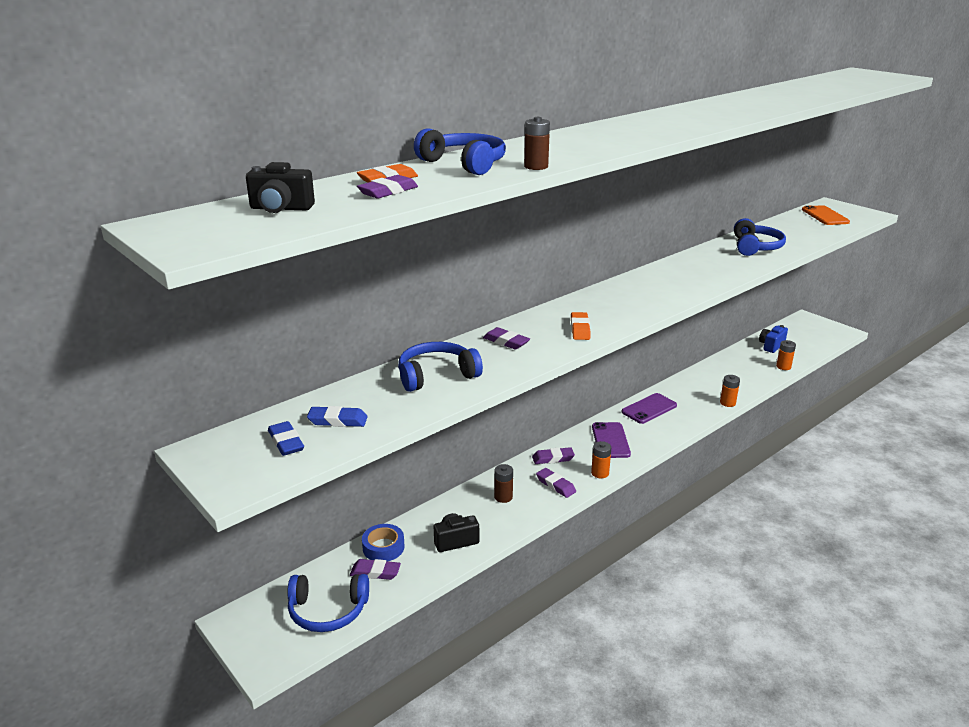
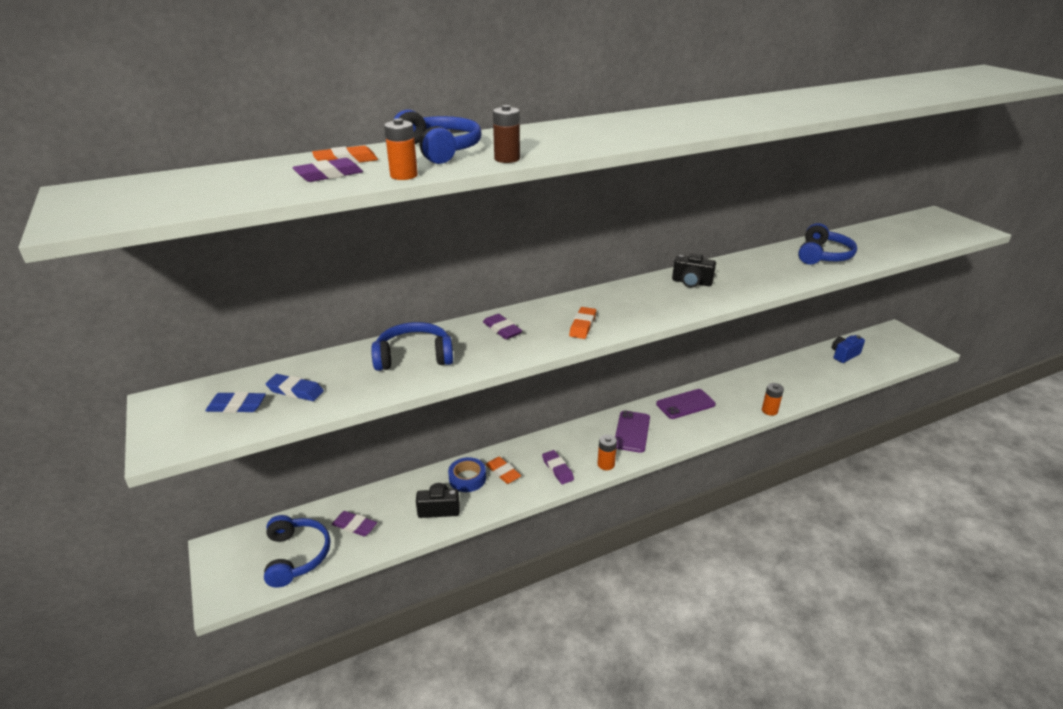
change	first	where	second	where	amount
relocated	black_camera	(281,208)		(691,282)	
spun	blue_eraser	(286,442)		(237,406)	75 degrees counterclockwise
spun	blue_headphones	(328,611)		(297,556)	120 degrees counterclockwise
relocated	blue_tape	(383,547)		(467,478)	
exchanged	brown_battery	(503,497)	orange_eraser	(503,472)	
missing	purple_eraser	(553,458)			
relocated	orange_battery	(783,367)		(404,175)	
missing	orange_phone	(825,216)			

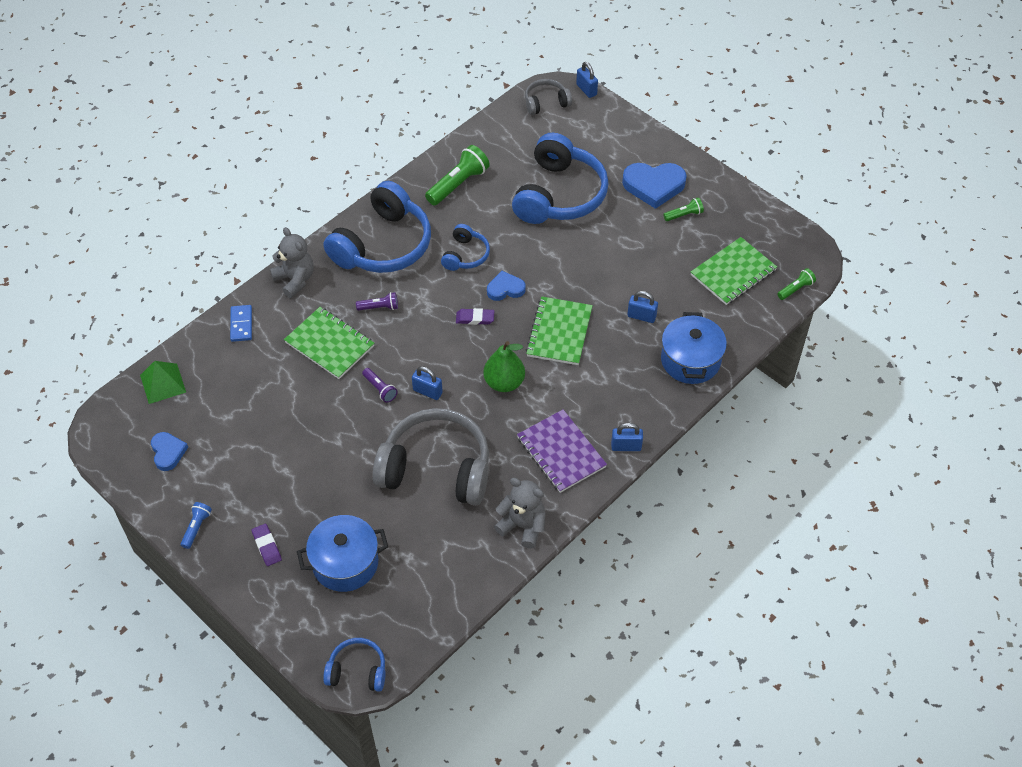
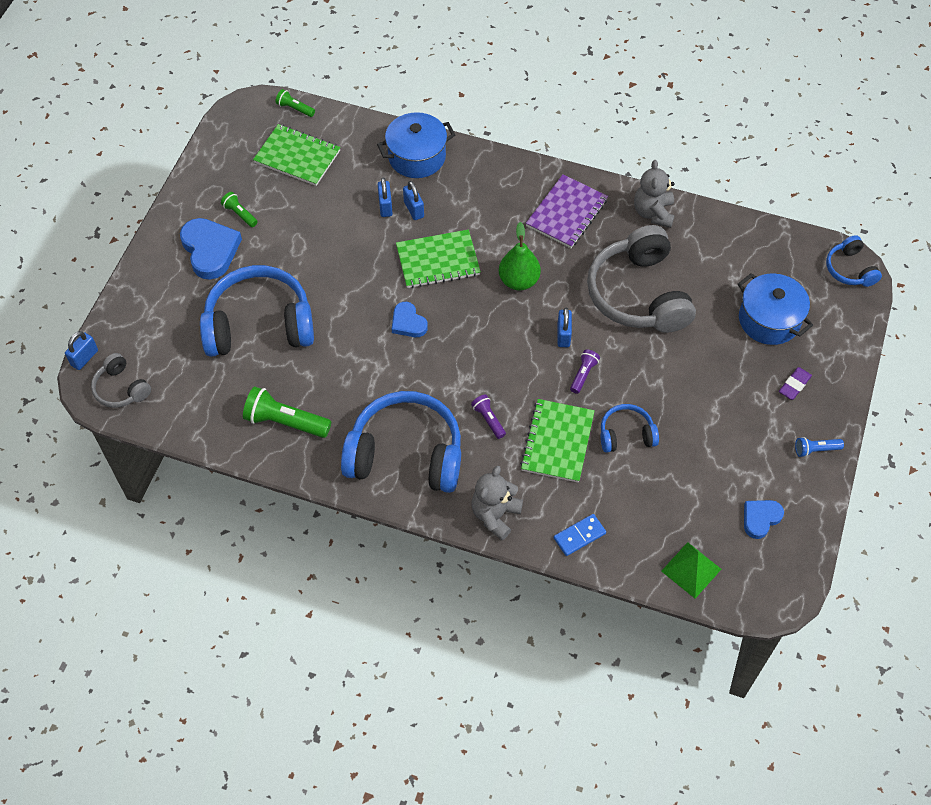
change	first	where	second	where	amount
relocated	blue_headphones	(465,255)		(626,434)	
missing	purple_eraser	(475,318)			
relocated	blue_padlock	(626,446)		(414,209)	

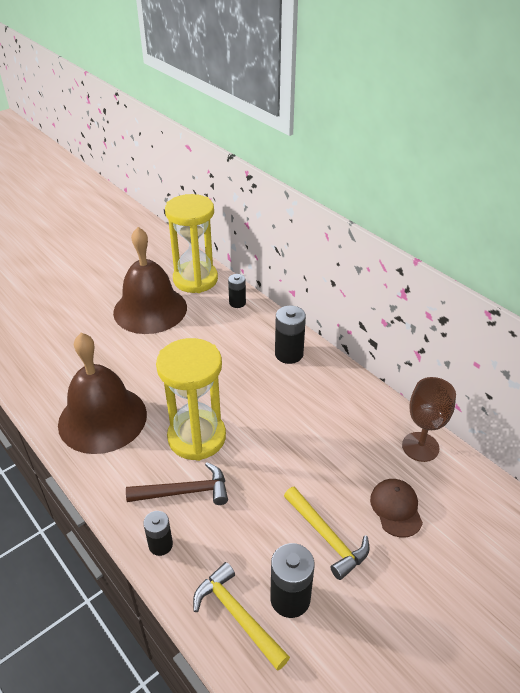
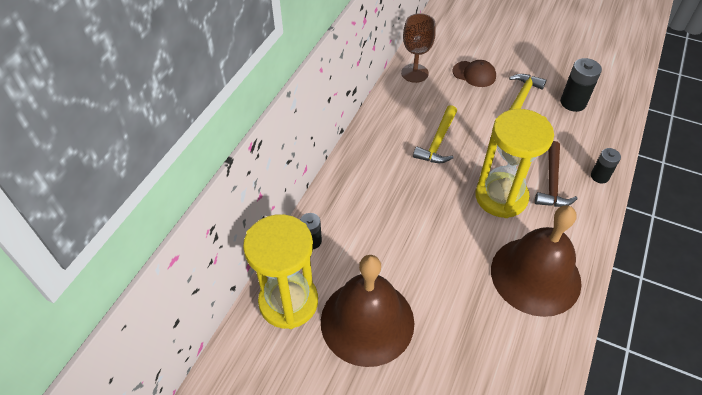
change	first	where	second	where	amount
spun	brown_hammer	(184,492)		(552,182)	135 degrees counterclockwise
relocated	yellow_hammer	(237,616)		(438,141)	
missing	black_battery	(289,354)			
spun	brown_cap	(396,508)		(474,74)	120 degrees counterclockwise

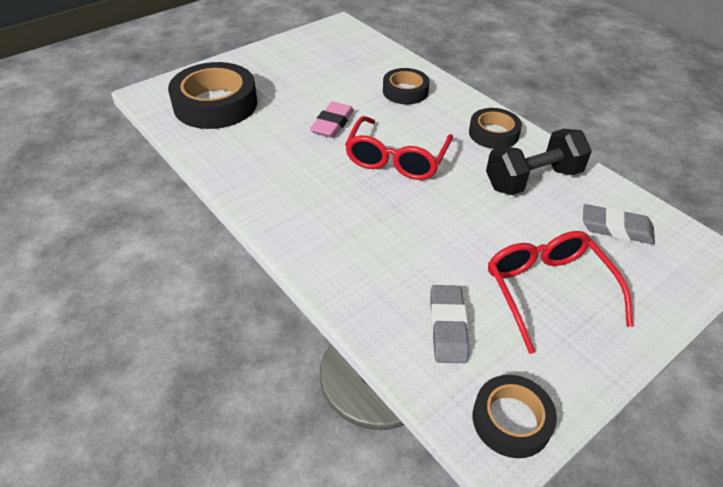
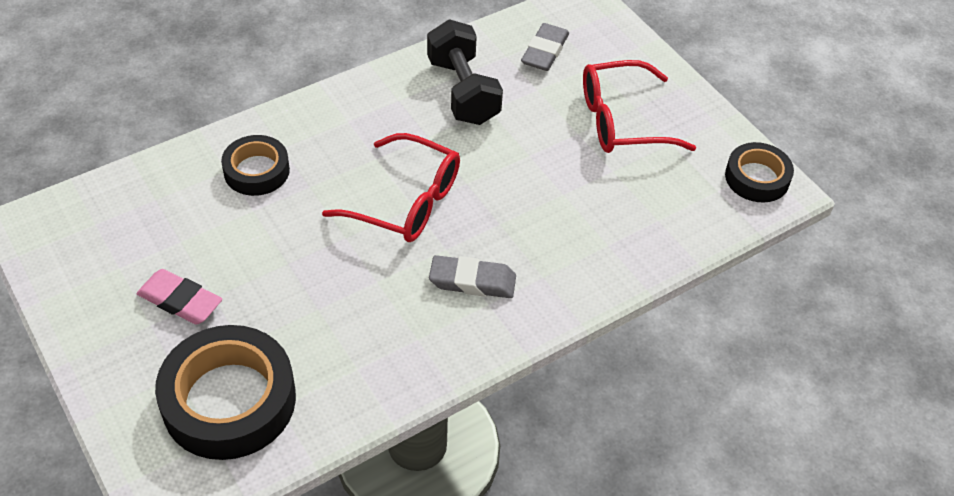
change	first	where	second	where	amount
relocated	pink_eraser	(332,124)		(180,301)	
relocated	grey_eraser	(447,327)		(472,281)	
missing	black_tape	(493,133)			

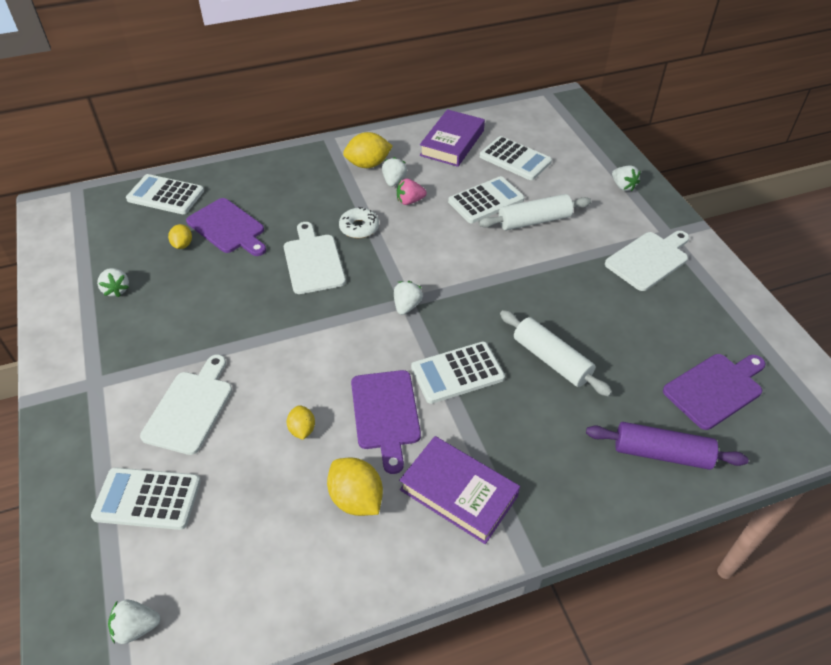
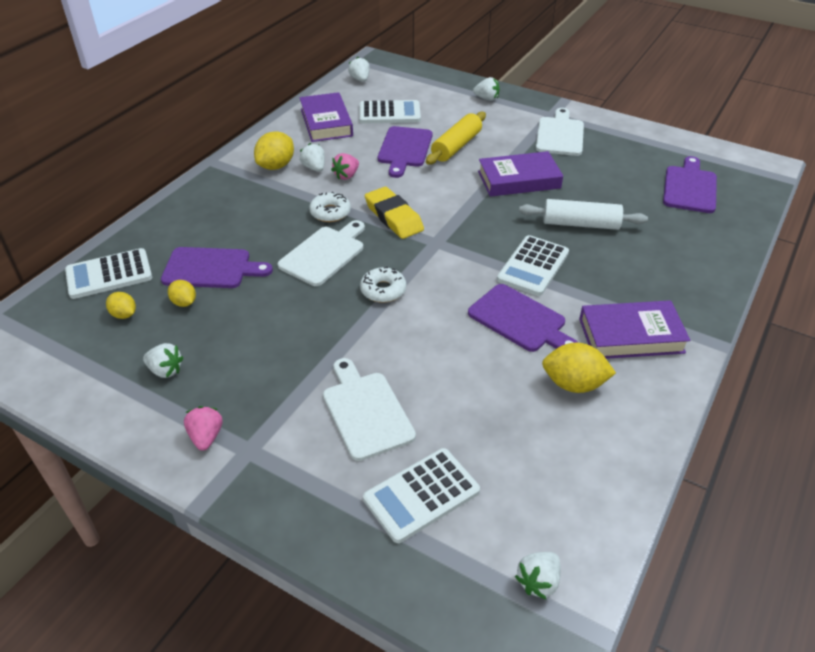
change	first	where	second	where	amount
spun	white_cutting_board	(313,261)		(324,254)	90 degrees clockwise
relocated	yellow_lemon	(302,429)		(124,315)	
relocated	white_strawberry	(407,306)		(360,79)	
exchanged	white_calculator	(486,201)	purple_cutting_board	(404,149)	
colour	white_rolling_pin	(534,221)	yellow_rolling_pin	(456,146)	
missing	purple_rolling_pin	(661,453)			
appeared			pink_strawberry	(206,437)	
appeared			white_donut	(383,290)	
appeared			yellow_eraser	(393,217)	
appeared			purple_book	(519,180)	

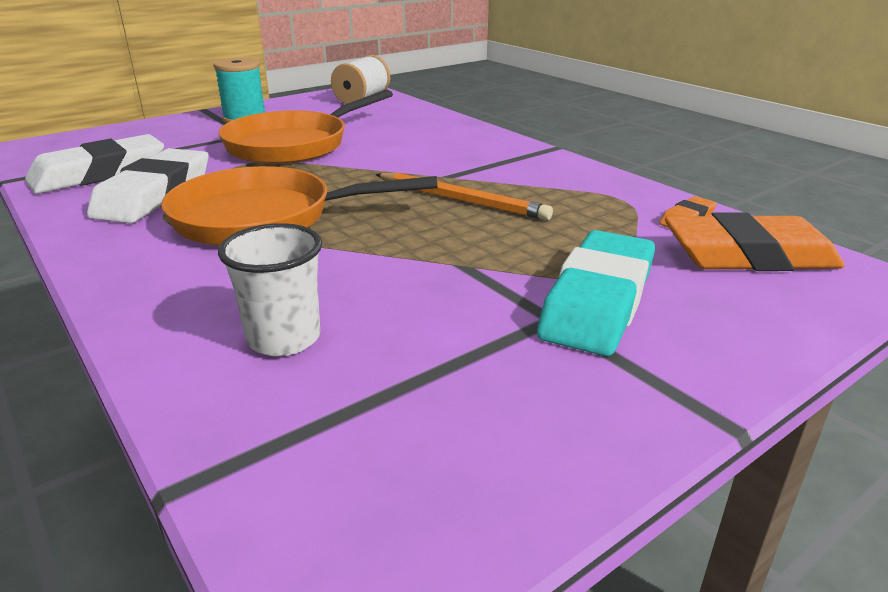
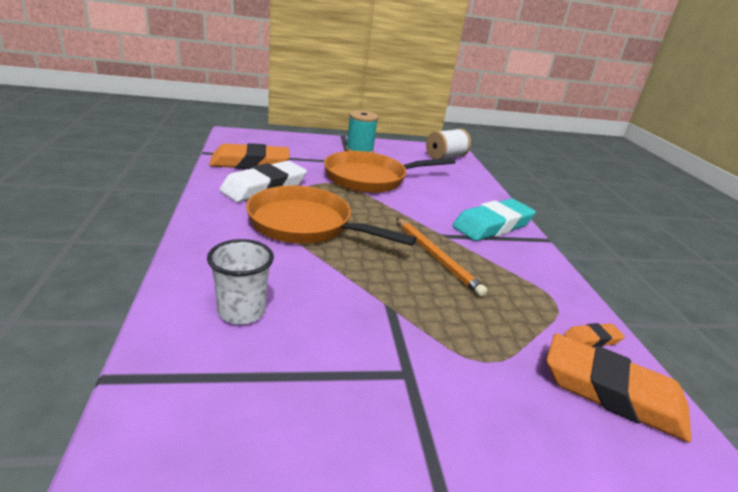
change	first	where	second	where	amount
colour	white_eraser	(99,173)	orange_eraser	(250,163)	
relocated	turquoise_eraser	(598,301)		(492,225)	

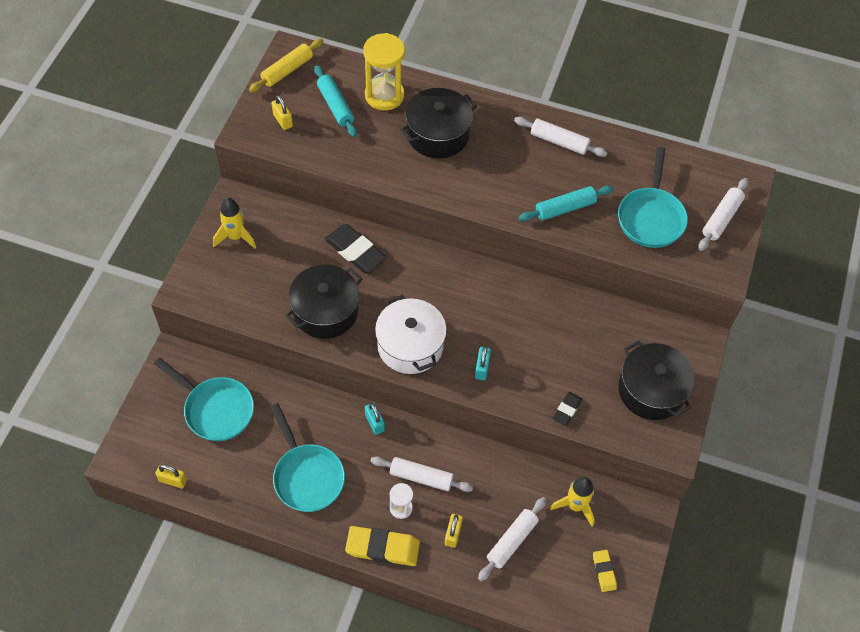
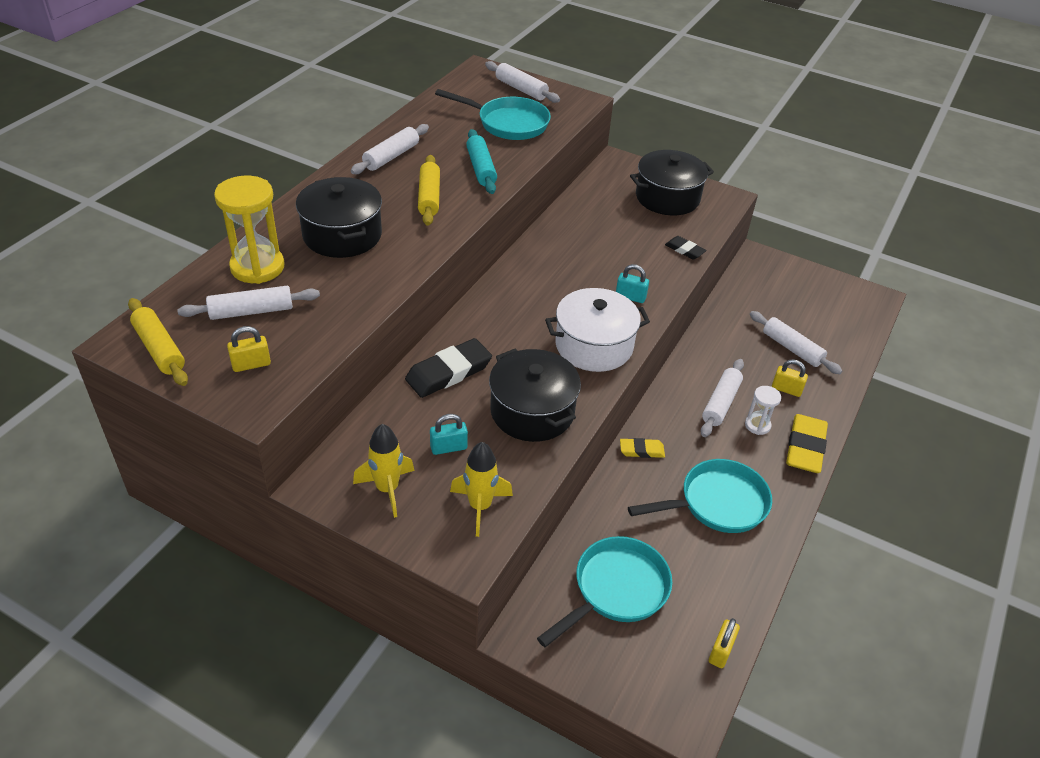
change	first	where	second	where	amount
colour	turquoise_rolling_pin	(335,106)	white_rolling_pin	(251,311)	
relocated	turquoise_padlock	(374,423)		(448,447)	
relocated	yellow_rocket	(575,506)		(480,507)	
relocated	yellow_eraser	(604,571)		(641,450)	
appeared			yellow_rolling_pin	(429,197)	

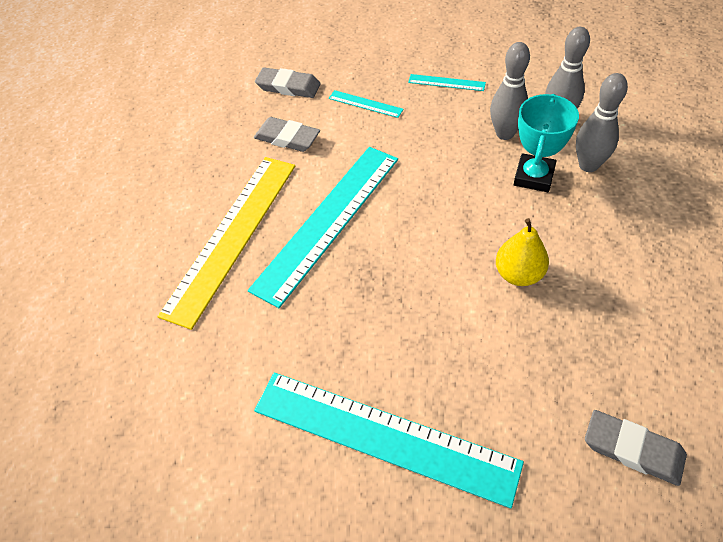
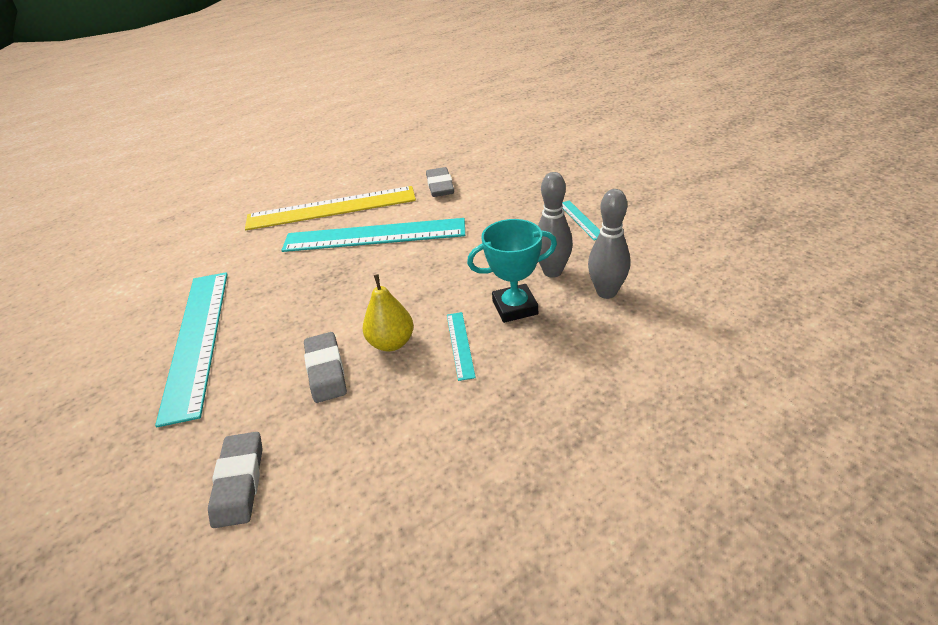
change	first	where	second	where	amount
relocated	grey_eraser	(288,87)		(326,370)	
relocated	turquoise_ruler	(365,104)		(460,344)	
missing	grey_bowling_pin	(588,165)			

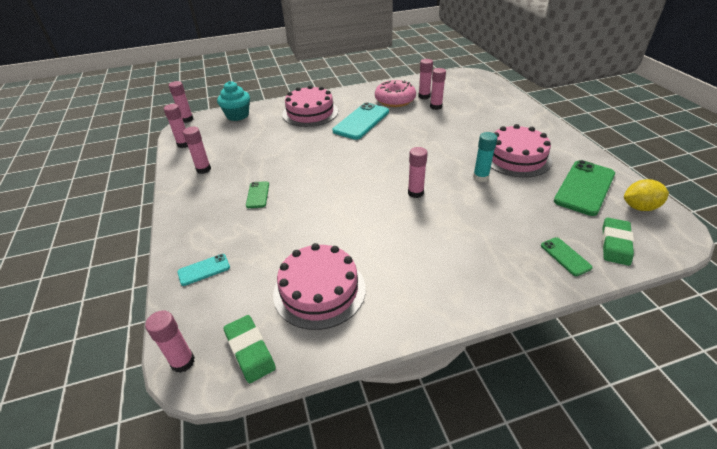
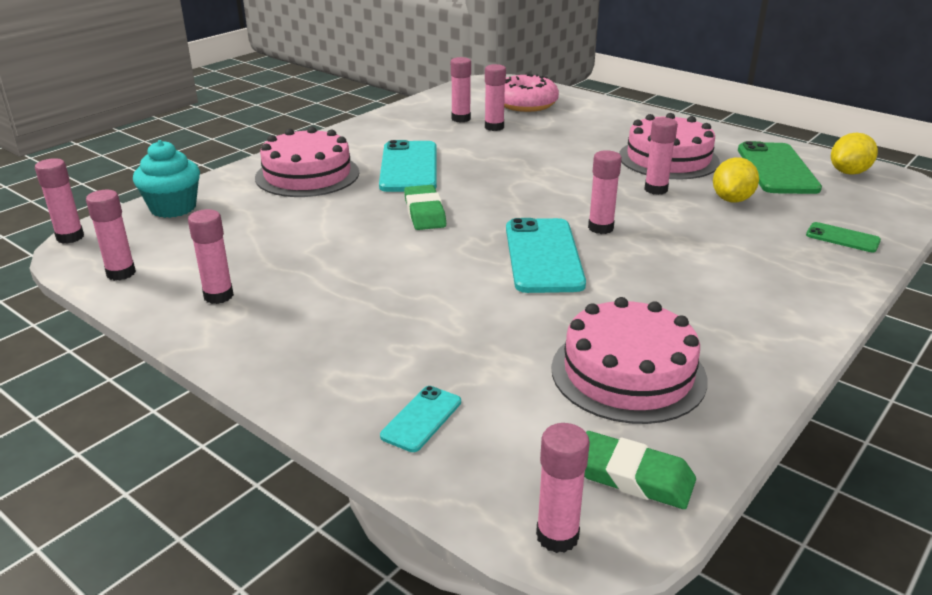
change	first	where	second	where	amount
missing	green_phone	(258,195)			
relocated	pink_donut	(395,100)		(525,104)	
colour	turquoise_glue_stick	(480,177)	pink_glue_stick	(656,189)	
relocated	green_eraser	(615,244)		(424,212)	
appeared			turquoise_phone	(543,256)	
appeared			yellow_lemon	(732,199)	

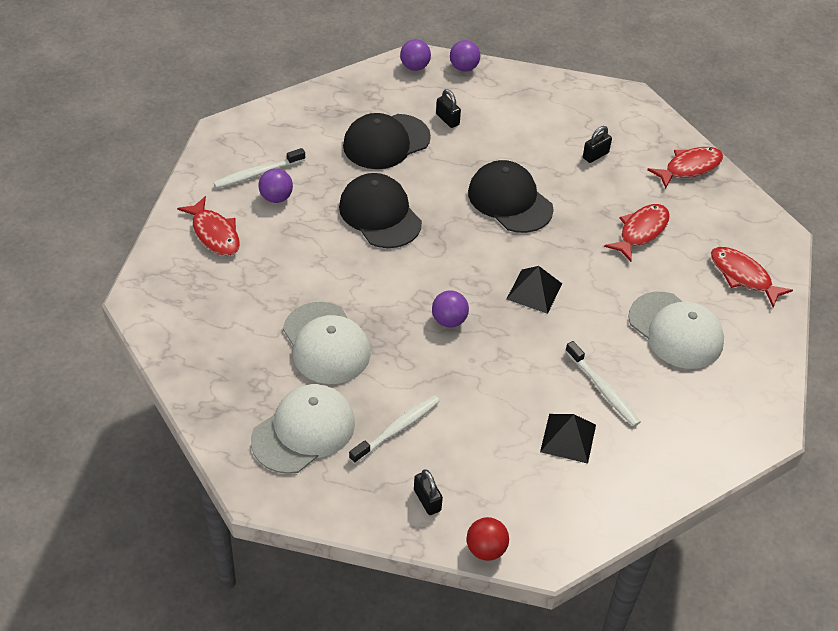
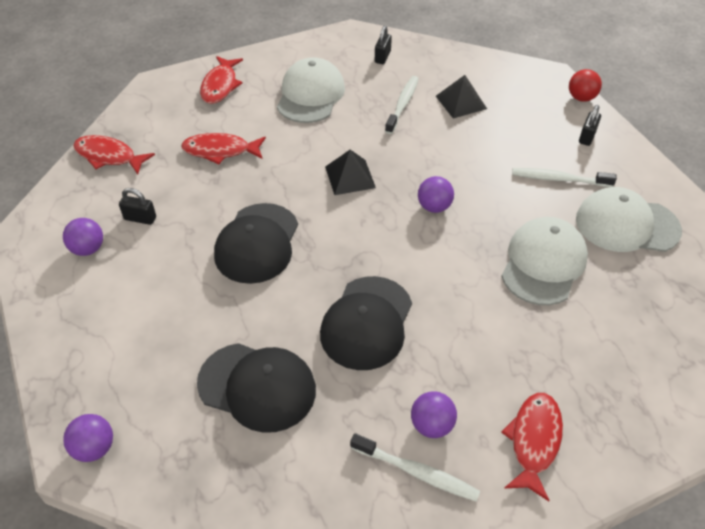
change	first	where	second	where	amount
relocated	black_padlock	(447,119)		(382,57)	
relocated	purple_ball	(464,68)		(88,249)	

